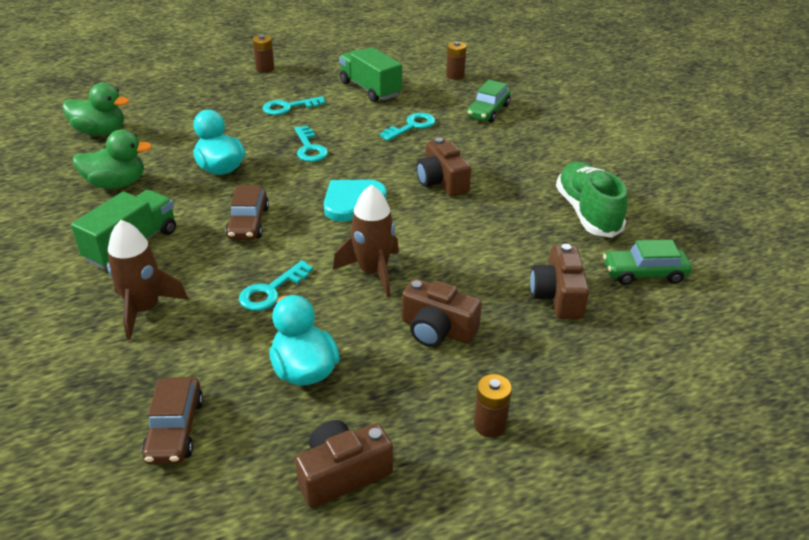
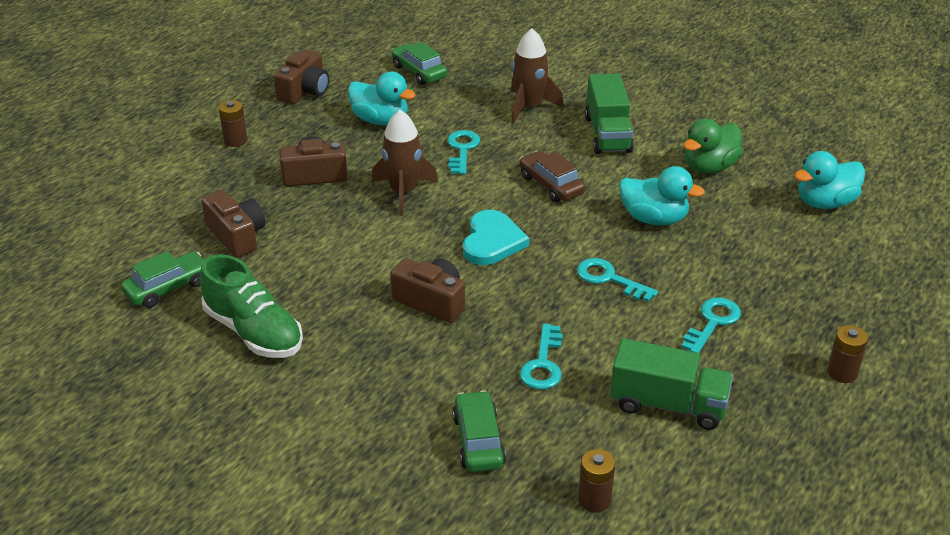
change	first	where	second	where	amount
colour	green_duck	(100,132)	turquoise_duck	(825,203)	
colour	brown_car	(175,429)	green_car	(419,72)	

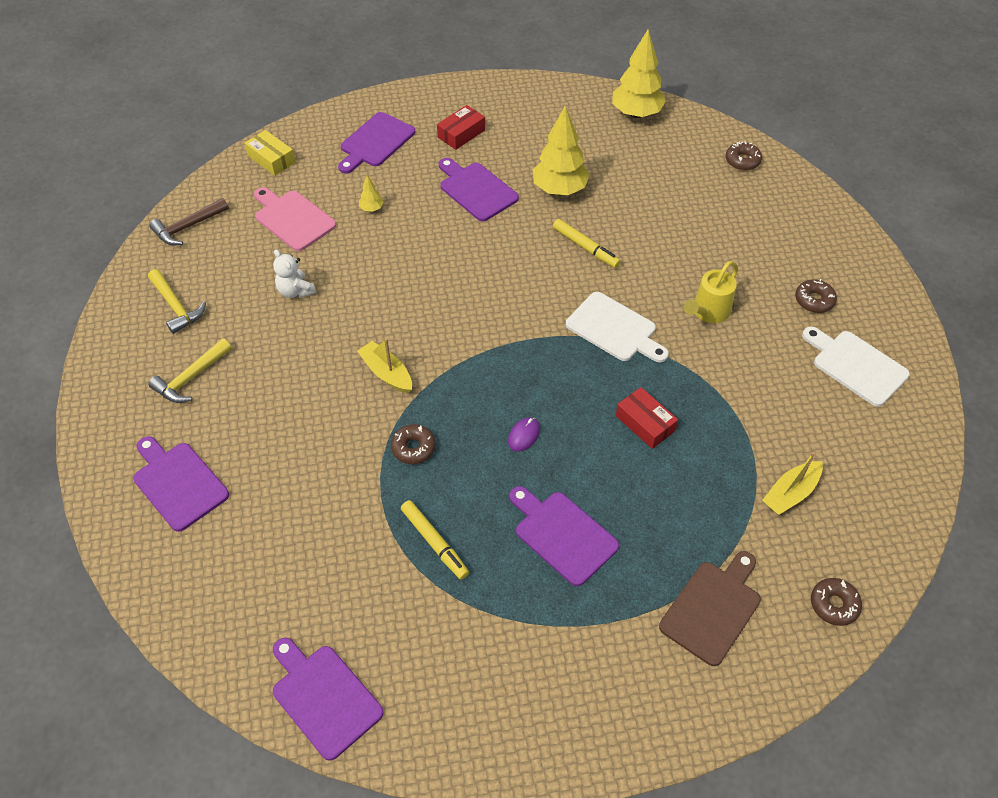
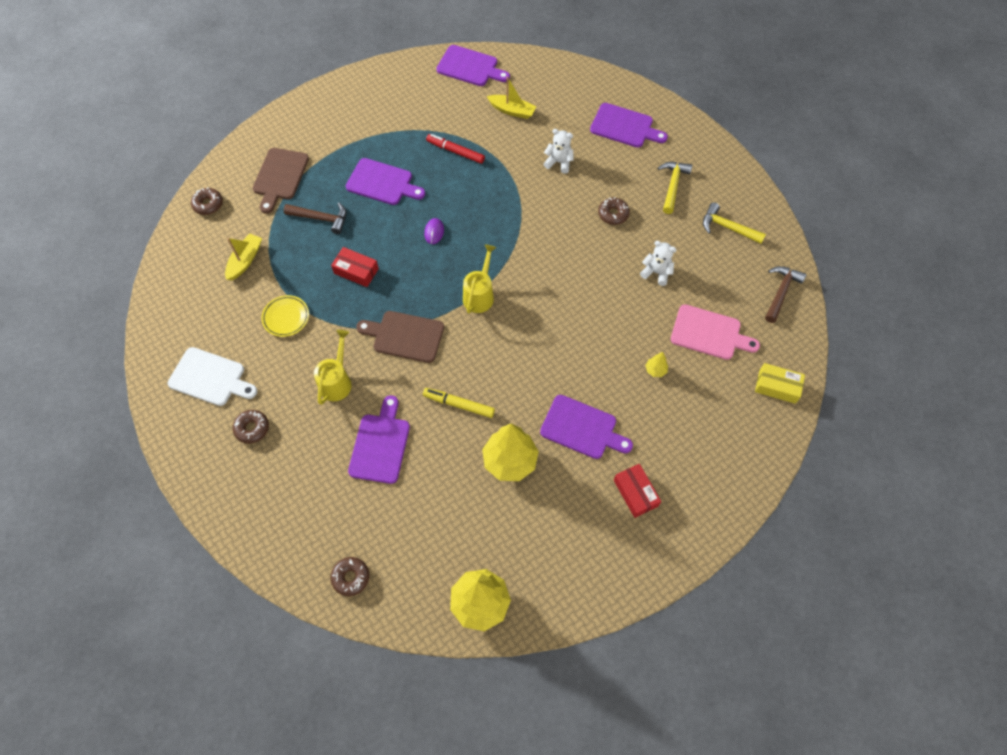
change	first	where	second	where	amount
relocated	purple_cutting_board	(375,142)		(380,445)	
relocated	yellow_boat	(386,373)		(512,110)	
relocated	brown_donut	(413,448)		(613,214)	
colour	yellow_marker	(434,543)	red_marker	(455,151)	
spun	red_box	(461,133)		(635,493)	45 degrees counterclockwise
colour	white_cutting_board	(614,329)	brown_cutting_board	(405,336)	
appeared			yellow_plate	(286,317)	
appeared			brown_hammer	(321,218)	
appeared			yellow_watering_can	(480,295)	
appeared			white_teddy_bear	(559,162)	

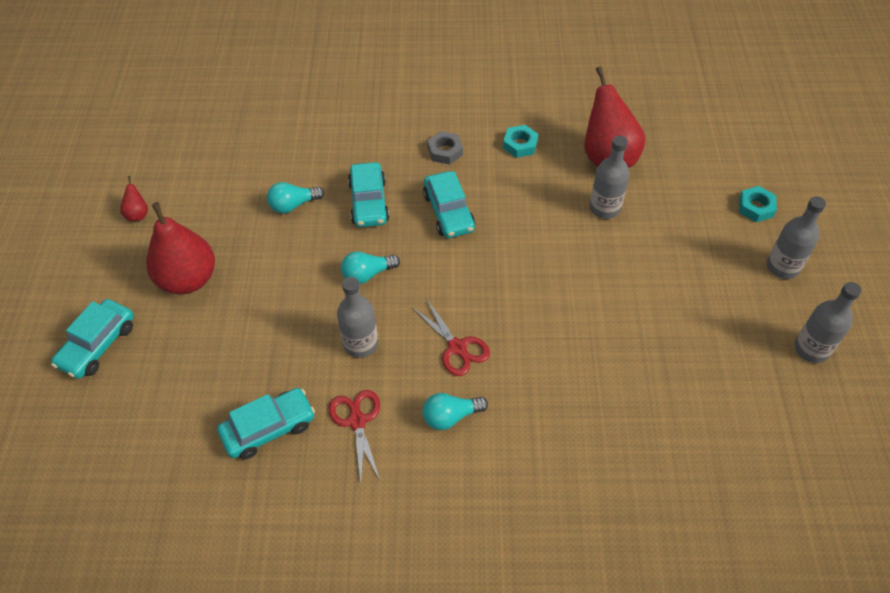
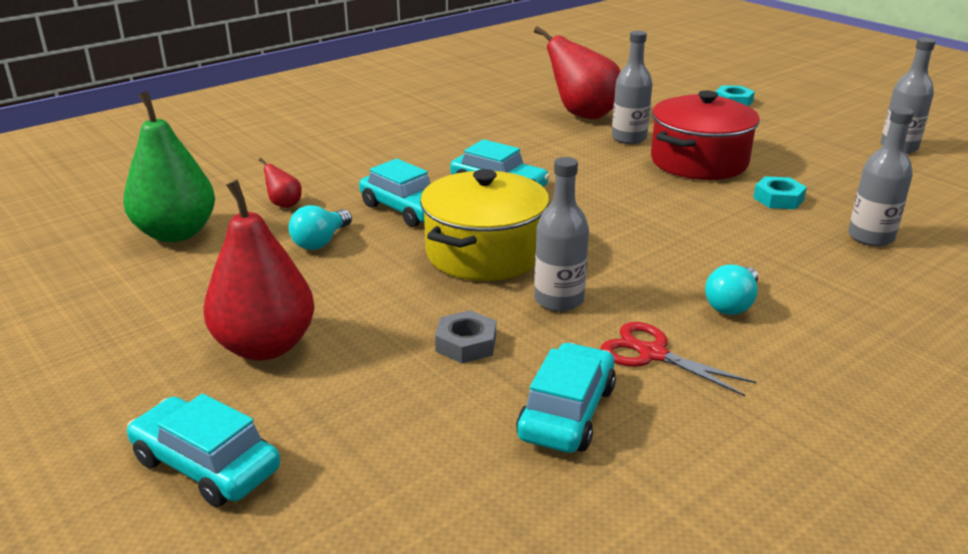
change	first	where	second	where	amount
spun	turquoise_car	(98,345)		(206,465)	135 degrees clockwise
relocated	red_pear	(138,214)		(284,204)	
exchanged	turquoise_light_bulb	(367,274)	yellow_pot	(484,253)	
missing	red_scissors	(457,347)			
relocated	grey_nut	(445,151)		(466,344)	
relocated	turquoise_nut	(520,145)		(778,199)	
relocated	grey_bottle	(782,267)		(870,237)	
appeared			green_pear	(176,233)	
appeared			red_pot	(699,162)	

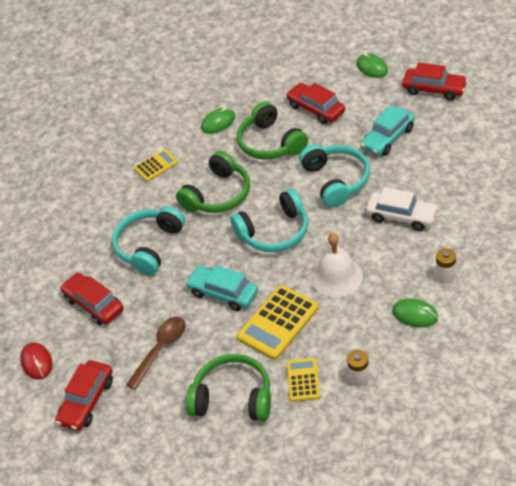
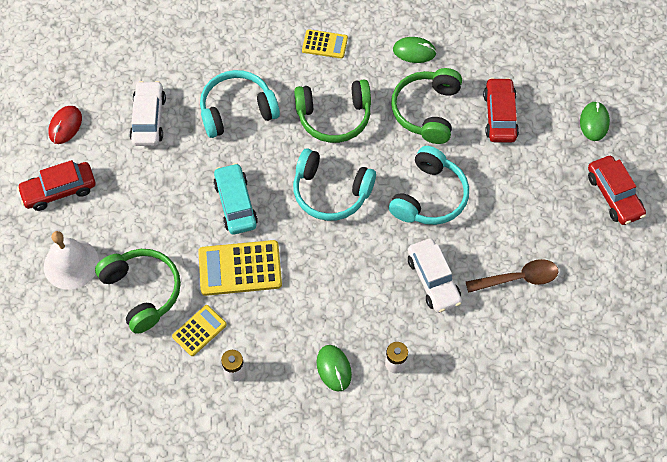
change	first	where	second	where	amount
colour	red_car	(94,304)	white_car	(149,119)	
relocated	brown_spoon	(160,349)		(518,278)	
relocated	white_bell	(336,276)		(71,264)	
missing	turquoise_car	(387,138)			

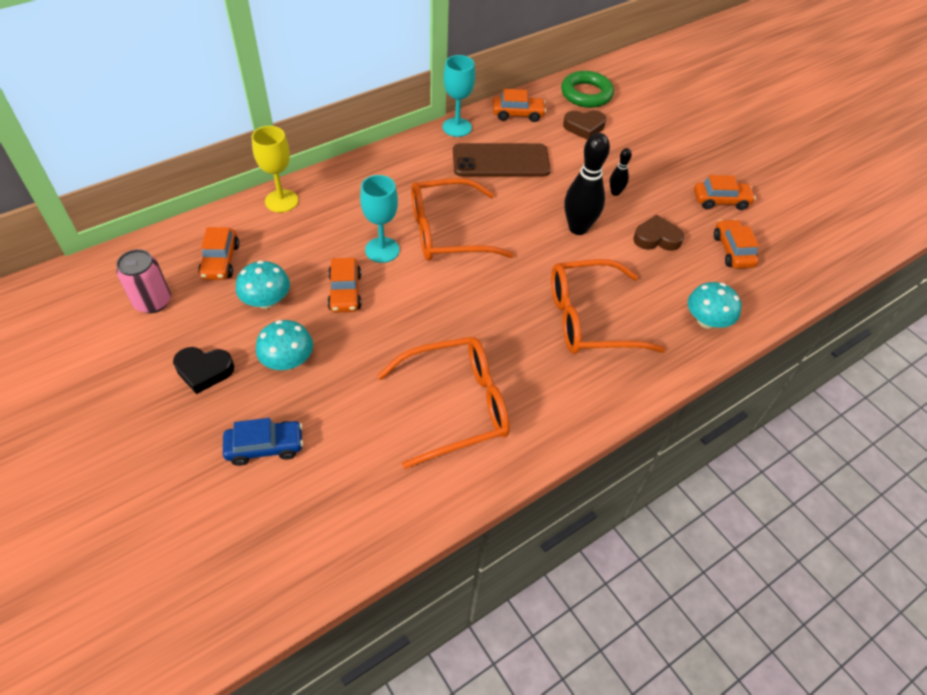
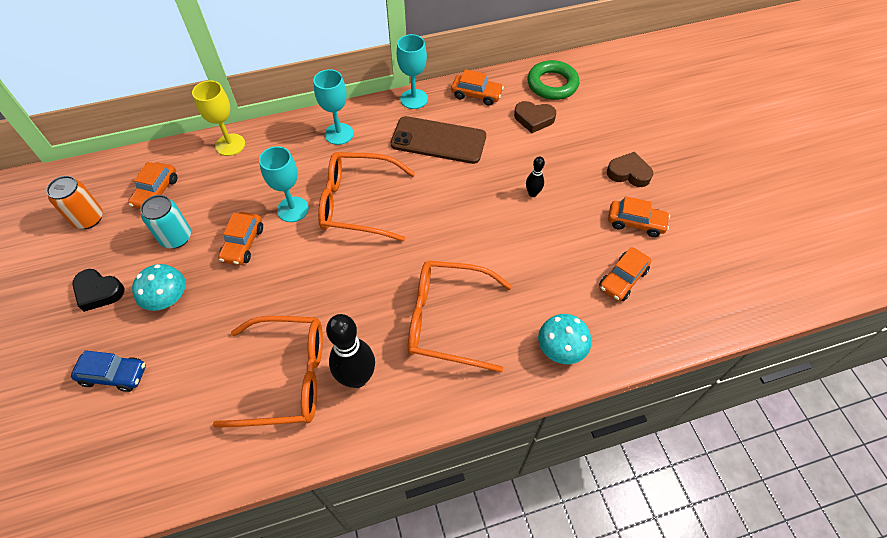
change	first	where	second	where	amount
colour	pink_can	(153,302)	orange_can	(88,218)	
exchanged	turquoise_mushroom	(266,300)	turquoise_can	(176,237)	
relocated	black_bowling_pin	(578,228)		(357,378)	
relocated	brown_heart	(656,238)		(628,173)	
spun	orange_car	(732,250)		(622,279)	150 degrees counterclockwise
appeared			turquoise_goblet	(339,134)	

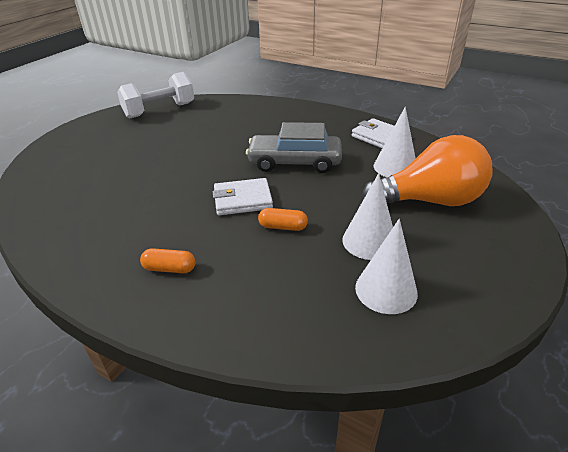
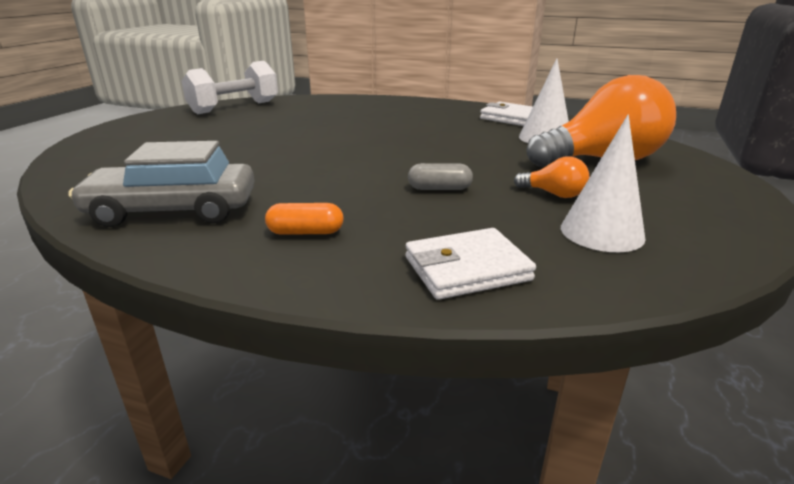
change	first	where	second	where	amount
relocated	white_wallet	(242,200)		(466,269)	
relocated	grey_car	(294,162)		(173,210)	
colour	orange_capsule	(283,227)	grey_capsule	(439,188)	
exchanged	white_cone	(369,241)	orange_light_bulb	(553,194)	

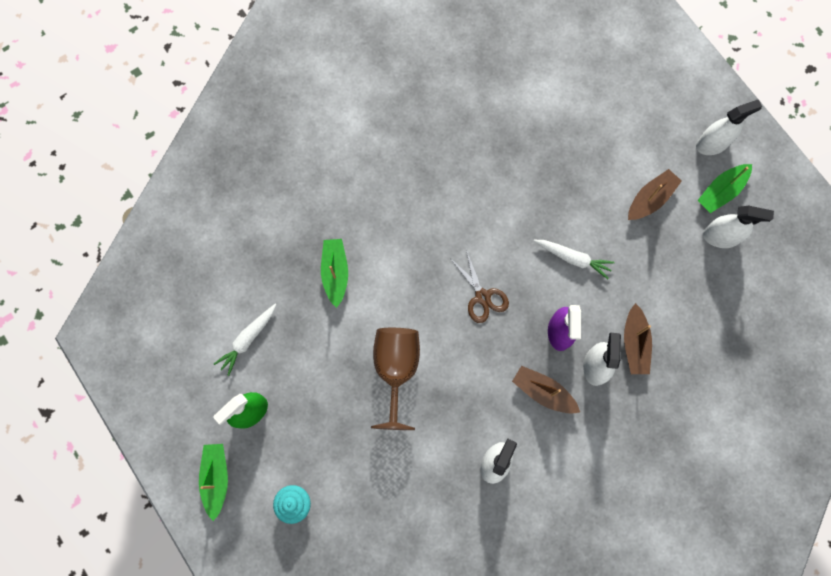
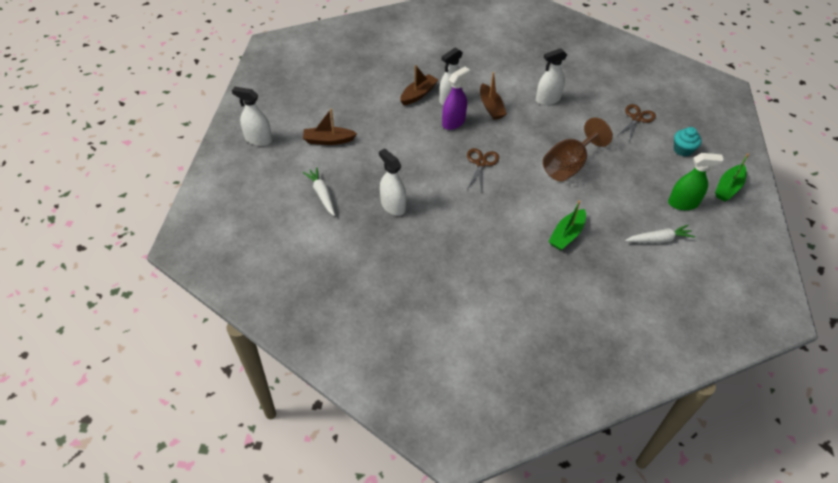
change	first	where	second	where	amount
relocated	white_carrot	(573,258)		(322,194)	
missing	green_boat	(721,191)			
relocated	white_spray_bottle	(720,236)		(393,206)	
appeared			brown_scissors	(637,118)	

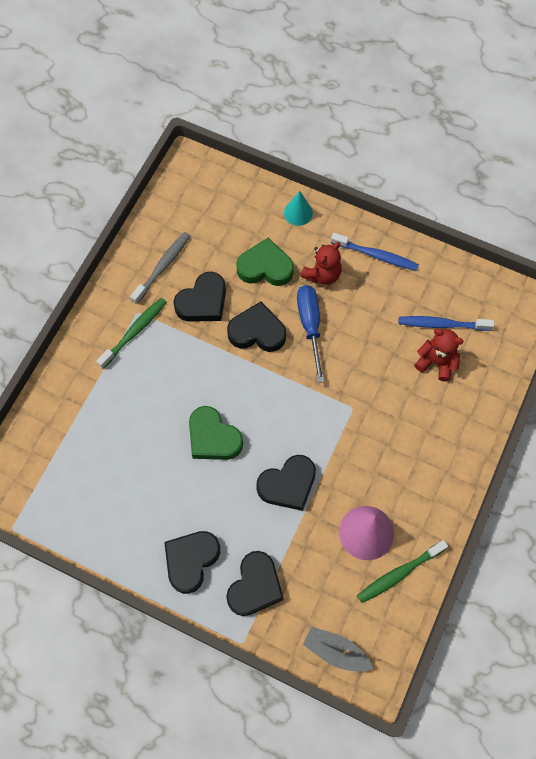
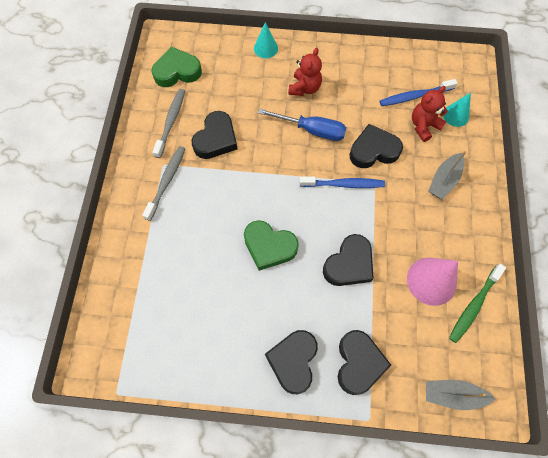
change	first	where	second	where	amount
colour	green_toothbrush	(134,332)	grey_toothbrush	(166,181)	
relocated	black_heart	(257,332)		(373,150)	
relocated	green_heart	(265,267)		(177,71)	
spun	blue_screwdriver	(310,326)		(312,130)	135 degrees clockwise
relocated	blue_toothbrush	(376,255)		(343,184)	
spun	red_teddy_bear	(436,362)		(423,126)	45 degrees counterclockwise
appeared			grey_boat	(444,180)	
appeared			turquoise_cone	(456,115)	

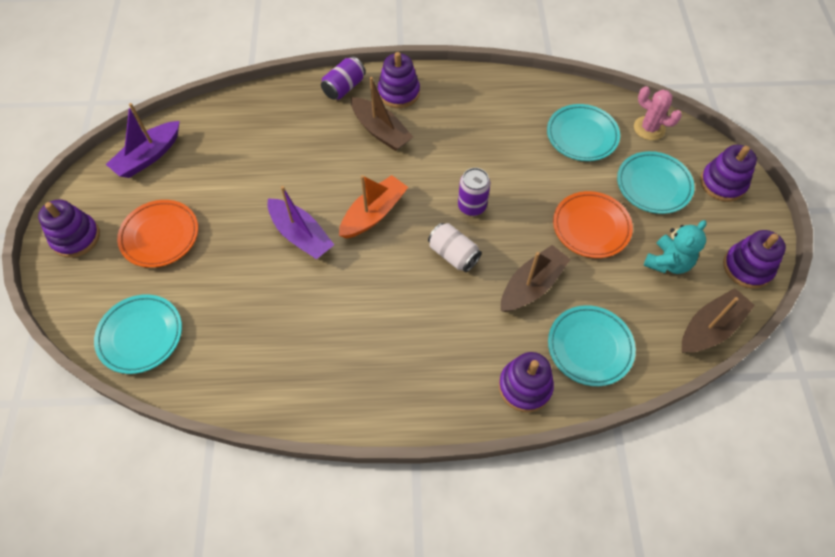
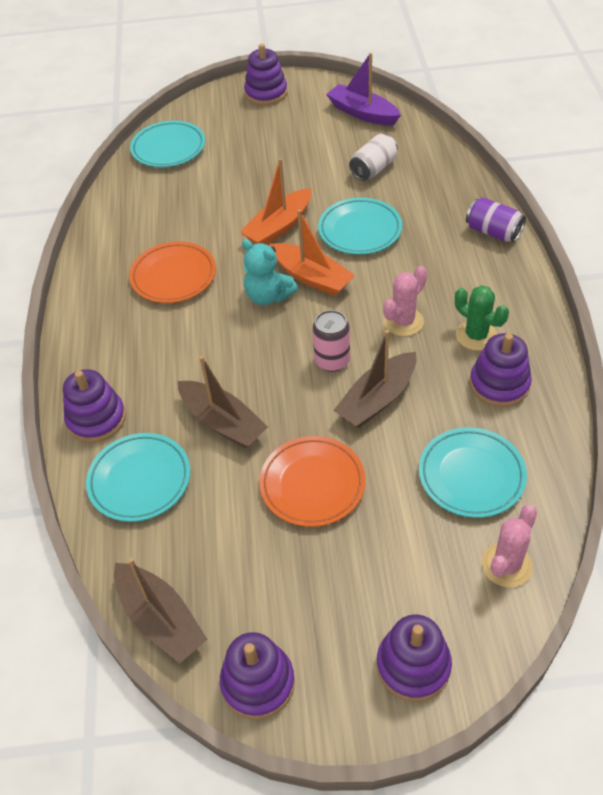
change	first	where	second	where	amount
relocated	orange_plate	(160,236)		(173,276)	
colour	purple_boat	(301,235)	orange_boat	(279,227)	
relocated	brown_boat	(381,131)		(377,399)	
relocated	purple_stacking_toy	(398,92)		(499,384)	
relocated	white_can	(453,254)		(373,169)	
colour	purple_can	(472,206)	pink_can	(332,361)	
relocated	turquoise_plate	(653,185)		(360,230)	
relocated	turquoise_teddy_bear	(667,262)		(268,296)	
appeared			pink_cactus	(403,322)	
appeared			green_cactus	(476,335)	

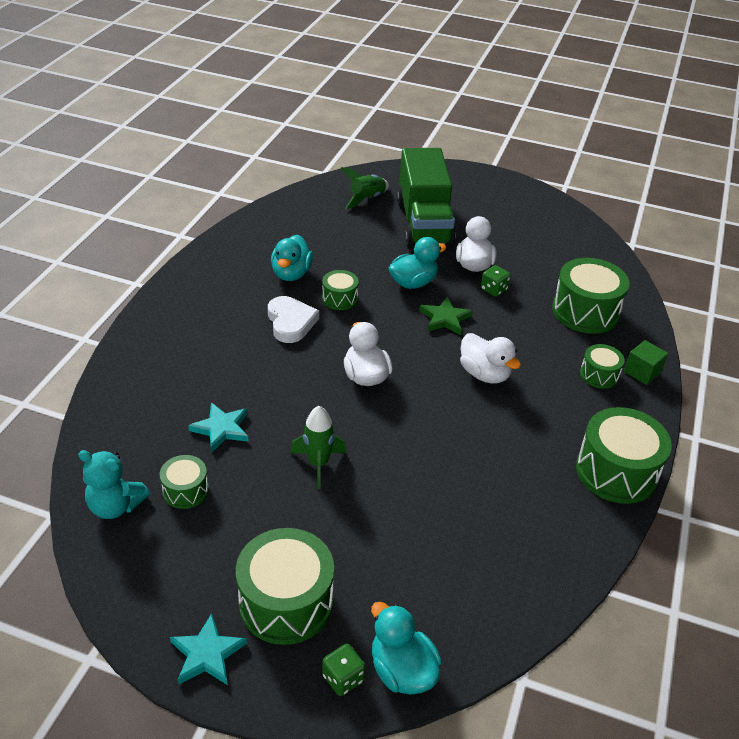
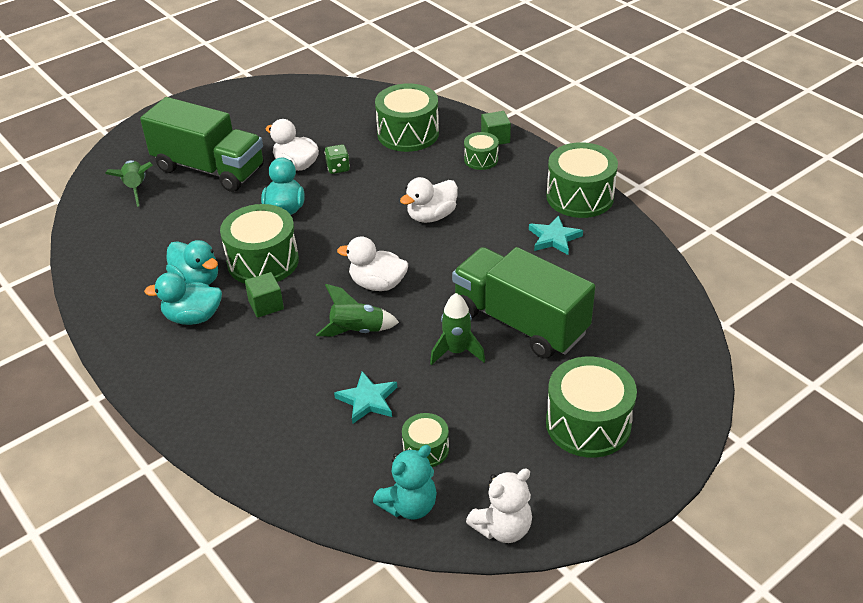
change	first	where	second	where	amount
relocated	turquoise_star	(207,654)		(554,238)	
exchanged	white_heart	(290,322)	green_cube	(266,305)	
size	green_drum	(339,298)		(263,261)	x1.87
missing	green_dice	(343,678)			
relocated	turquoise_duck	(402,670)		(193,317)	
missing	green_star	(445,318)			
spun	white_duck	(484,374)		(431,216)	150 degrees clockwise
appeared			green_rocket	(357,331)	
appeared			green_truck	(520,322)	
appeared			white_teddy_bear	(503,528)	

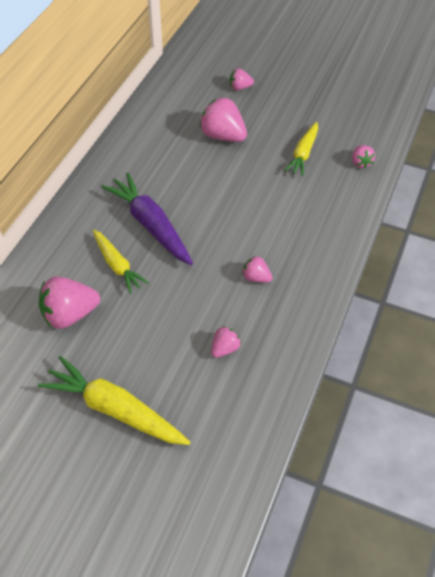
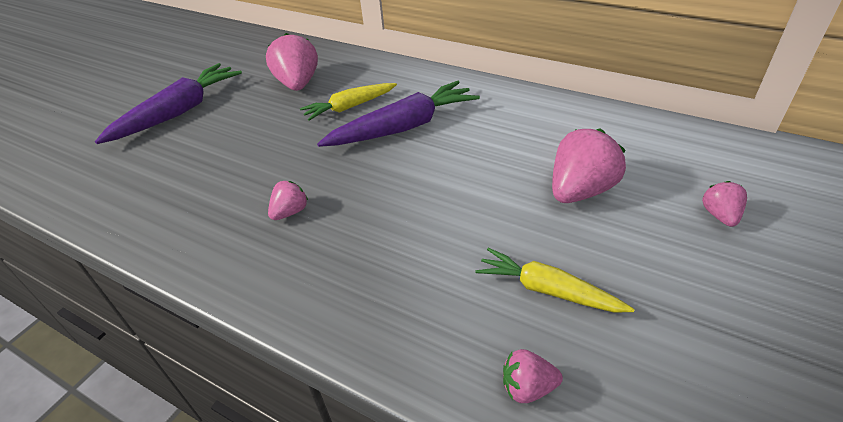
change	first	where	second	where	amount
colour	yellow_carrot	(115,410)	purple_carrot	(179,112)	
missing	pink_strawberry	(224,349)			

